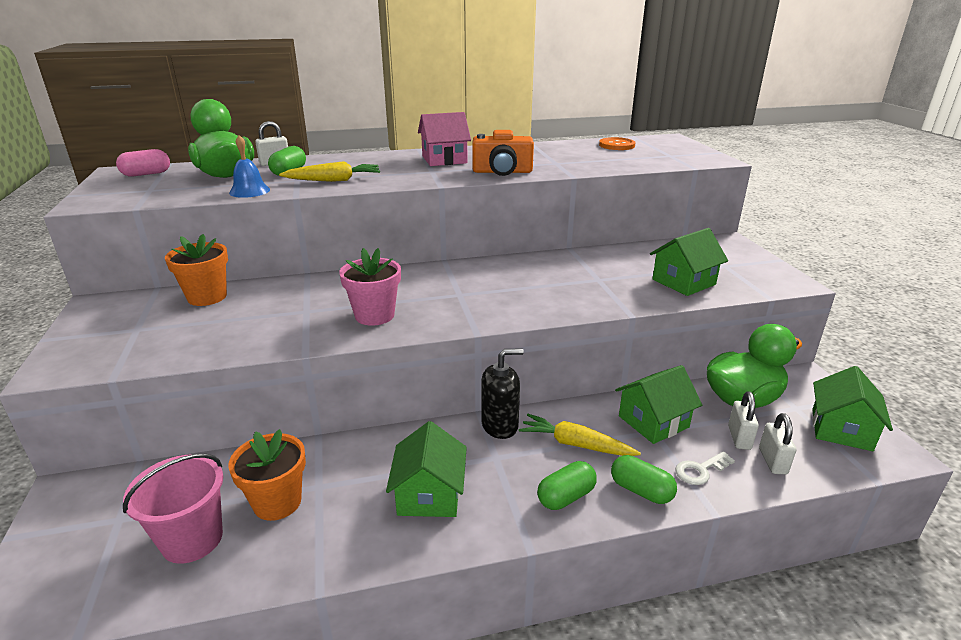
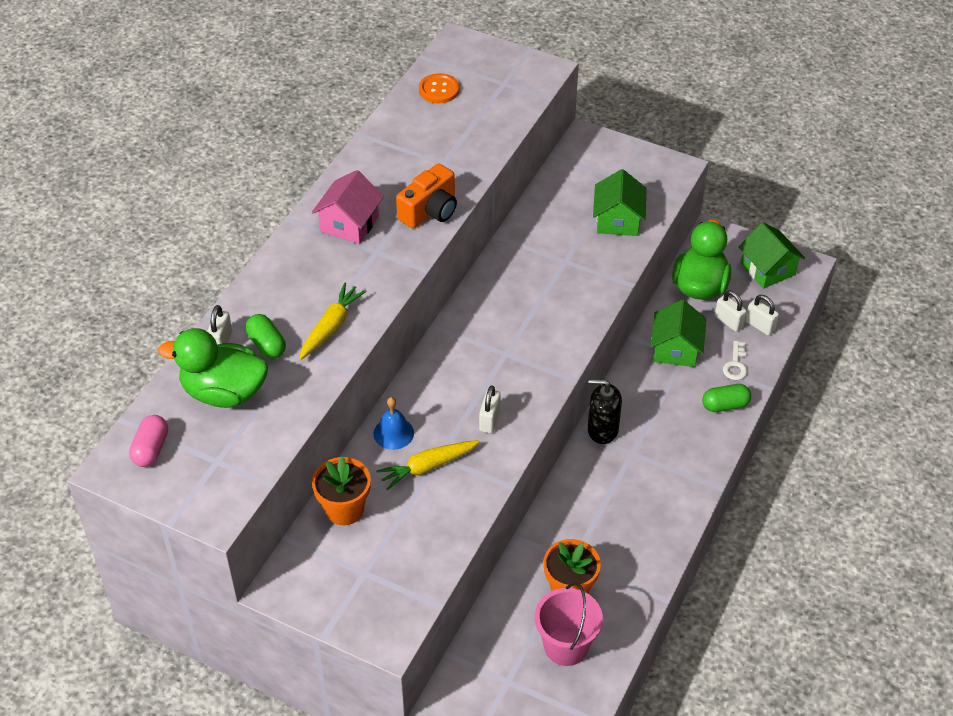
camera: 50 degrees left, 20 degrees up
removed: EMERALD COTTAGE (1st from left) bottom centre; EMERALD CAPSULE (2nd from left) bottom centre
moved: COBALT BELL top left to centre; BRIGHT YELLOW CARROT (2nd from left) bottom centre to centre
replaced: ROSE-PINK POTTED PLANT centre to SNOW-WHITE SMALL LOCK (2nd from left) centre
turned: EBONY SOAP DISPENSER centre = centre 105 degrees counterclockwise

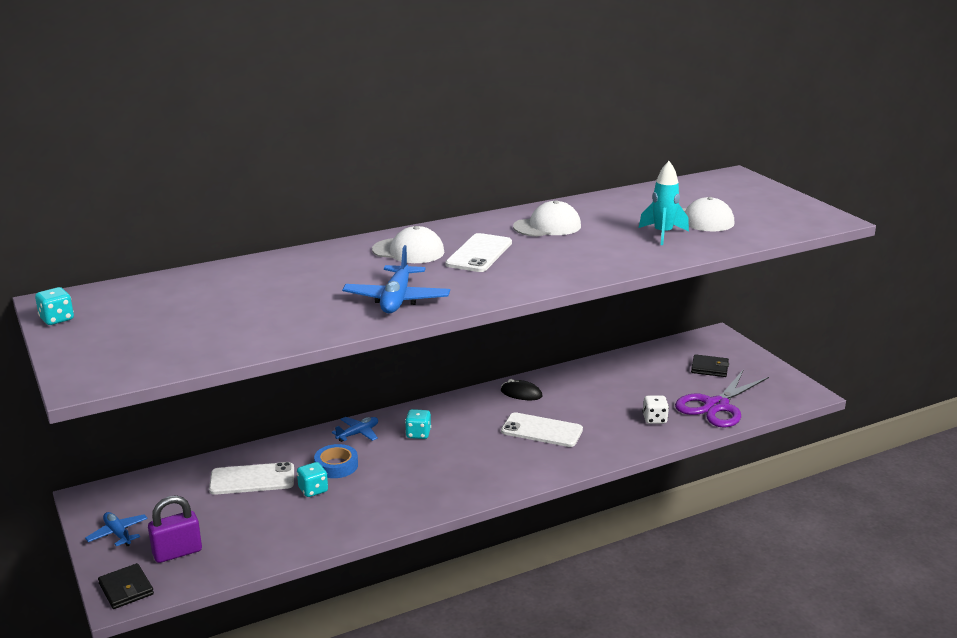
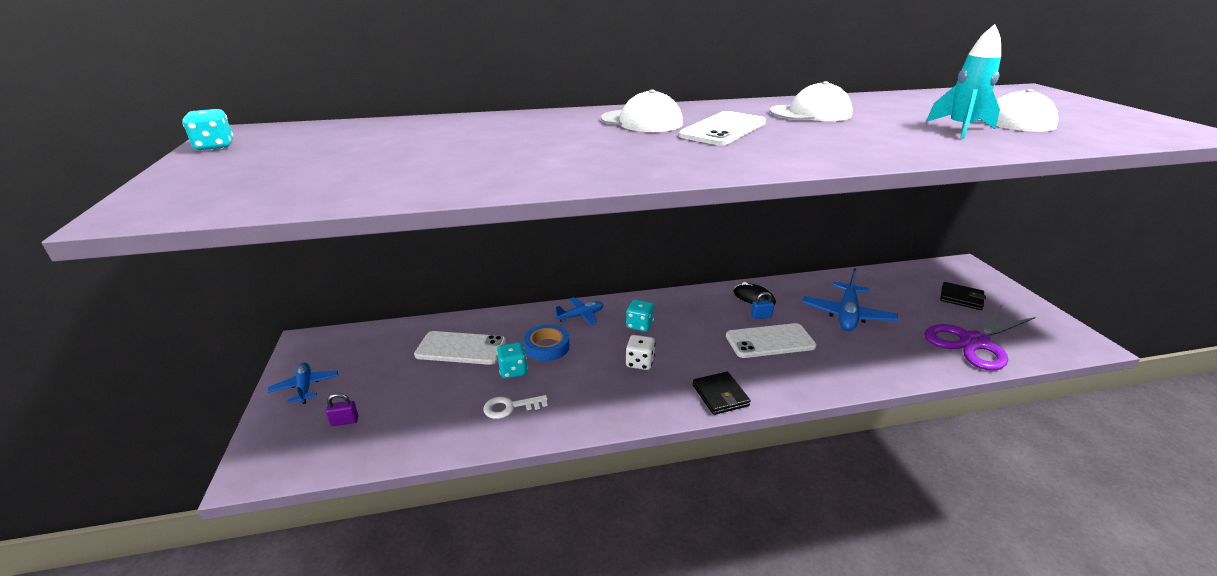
camera: 15 degrees right, 5 degrees up
added: SNOW-WHITE KEY bottom centre; COBALT SMALL LOCK centre
moved: EBONY BILLFOLD (1st from left) bottom left to bottom centre; COBALT AEROPLANE (3rd from left) centre to middle right; SNOW-WHITE DIE middle right to centre
turned: SNOW-WHITE MOBILE PHONE (3rd from left) bottom centre = centre 45 degrees counterclockwise
resized: ROYAL PURPLE SMALL LOCK bottom left = bottom left x0.50

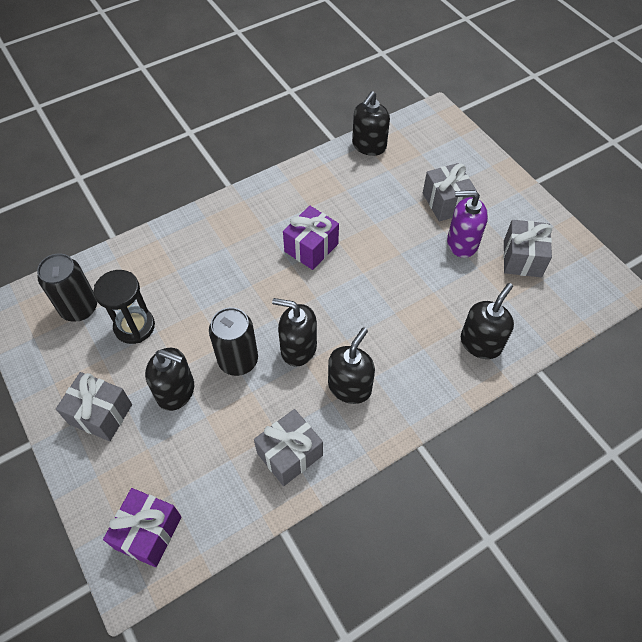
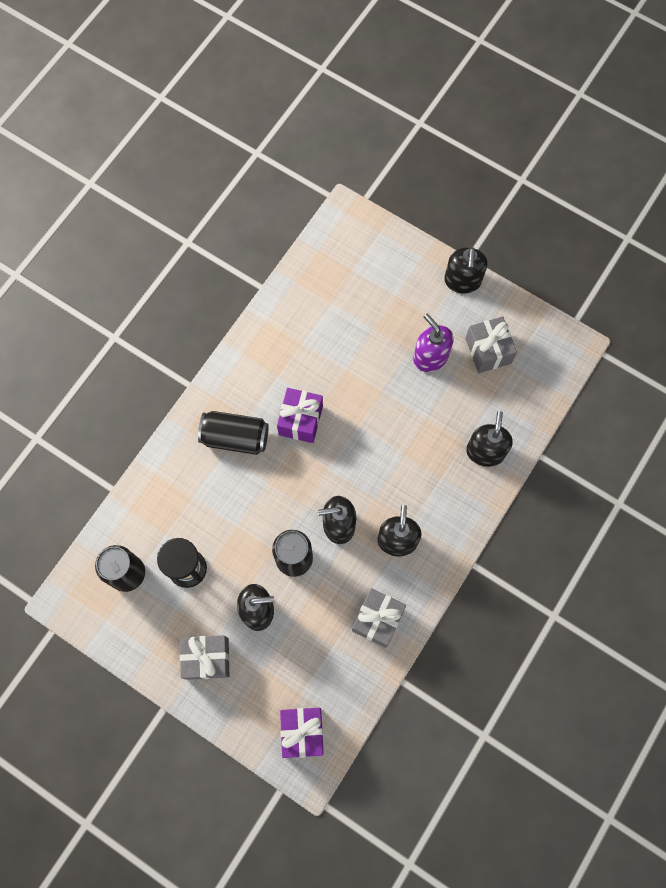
camera: 25 degrees left, 15 degrees up
removed: GREY PRESENT (3rd from left) top right
added: EBONY SODA CAN (2nd from left) centre
moved: EBONY SOAP DISPENSER (4th from left) top centre to top right
turned: ROYAL PURPLE SOAP DISPENSER middle right = centre 75 degrees clockwise

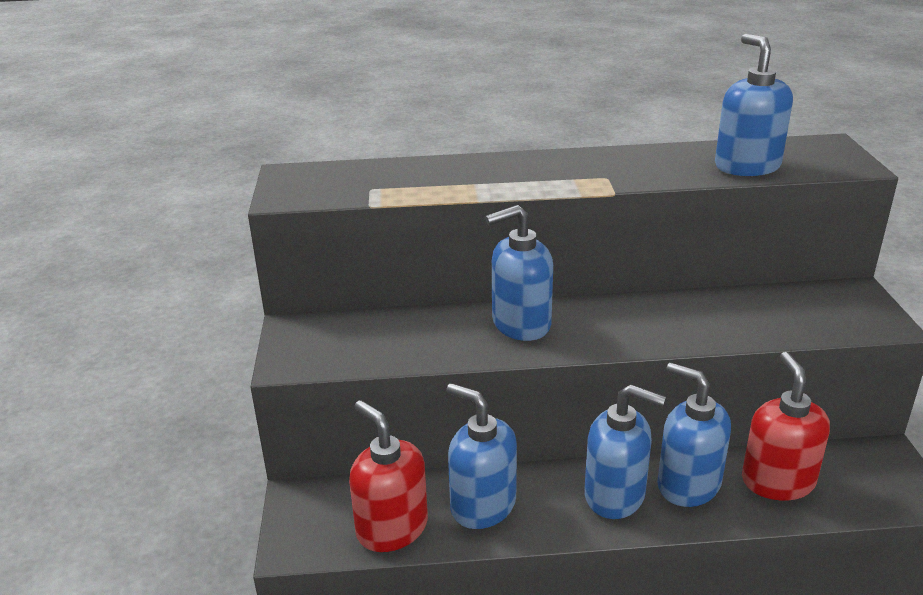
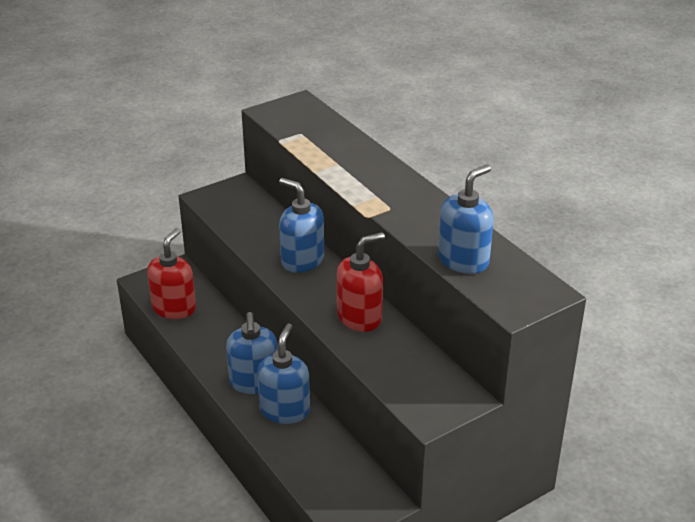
camera: 60 degrees right, 5 degrees up
removed: COBALT SOAP DISPENSER (1st from left) bottom centre
moved: RED SOAP DISPENSER (2nd from left) bottom right to centre

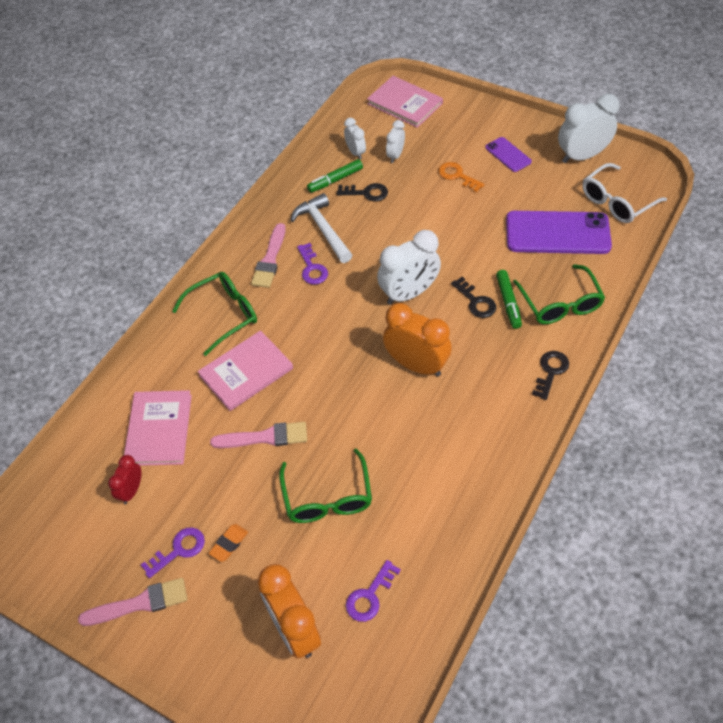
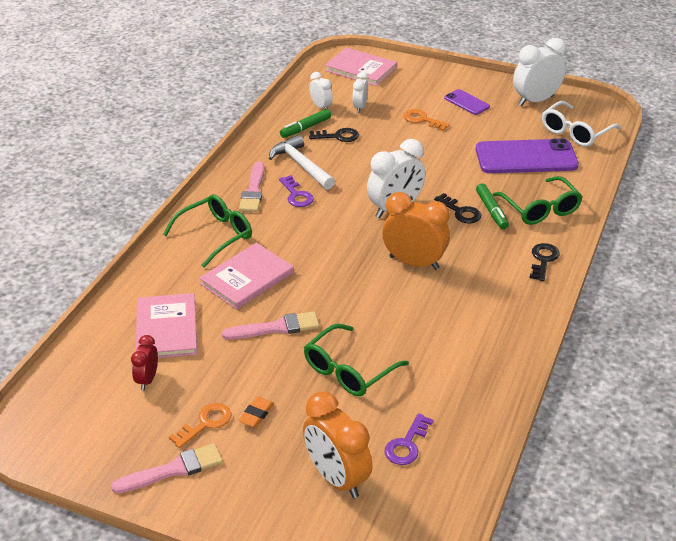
camera: 10 degrees left, 15 degrees down
recoloured: ROYAL PURPLE KEY (1st from left) bottom left to BRIGHT ORANGE KEY (1st from left) bottom left
turned: EMERALD SPECTACLES (2nd from left) bottom centre = centre 60 degrees clockwise

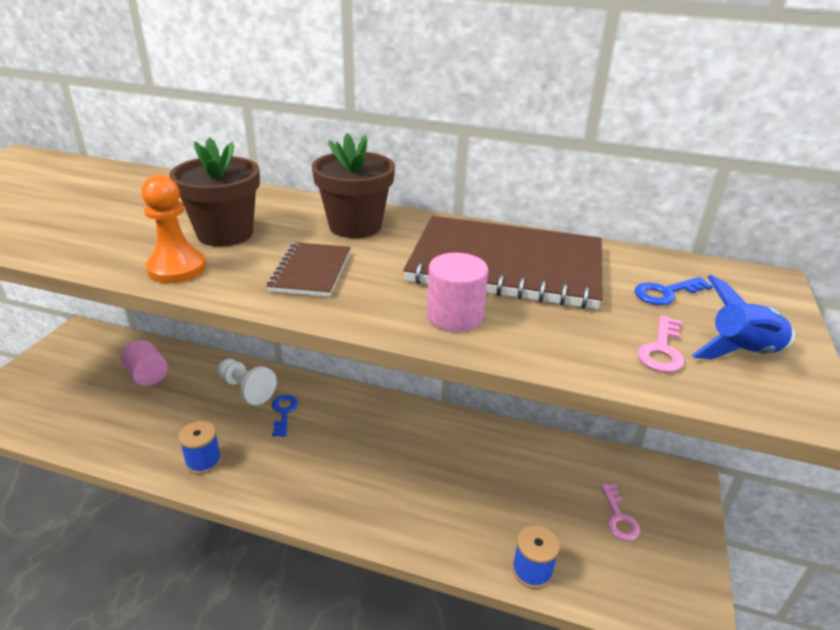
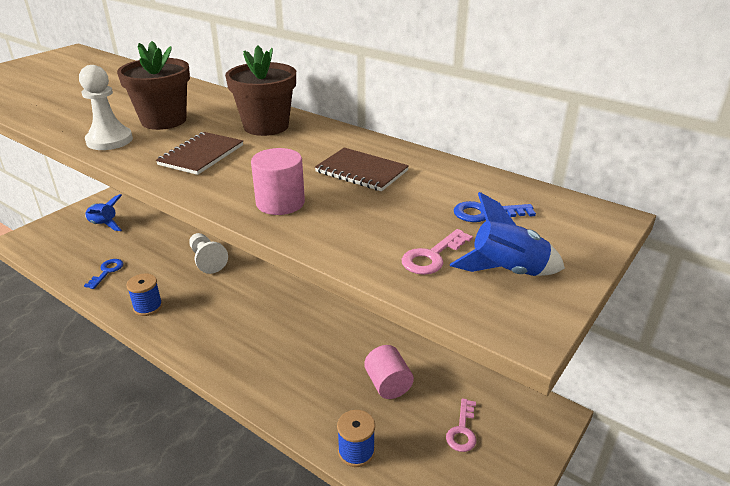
camera: 20 degrees right, 0 degrees up
added: COBALT SPACESHIP (1st from left) middle left
moved: ROSE-PINK SOLID CYLINDER (1st from left in the first image) middle left to ROSE-PINK SOLID CYLINDER (2nd from left) bottom centre; COBALT KEY (1st from left) centre to middle left
recoloured: BRIGHT ORANGE CHESS PAWN middle left to SNOW-WHITE CHESS PAWN (1st from left) top left
resized: RUSSET NOTEBOOK (2nd from left) centre = centre x0.48

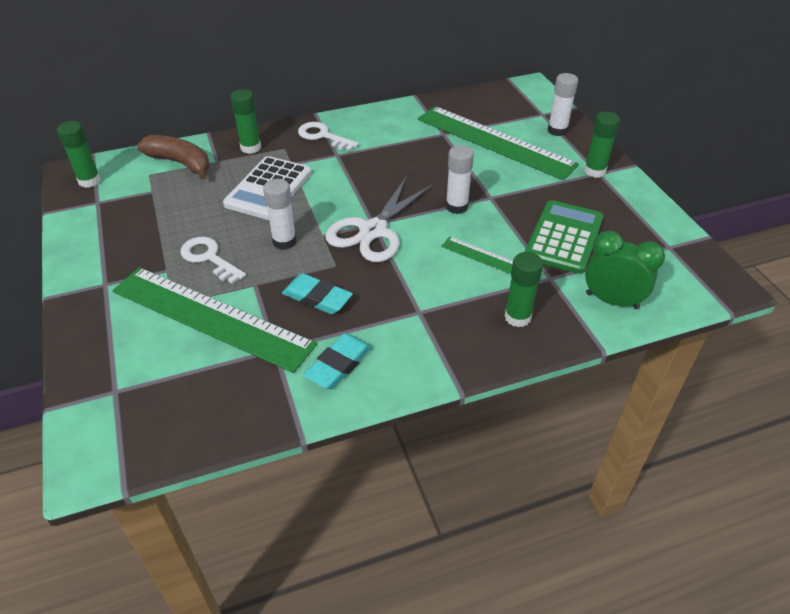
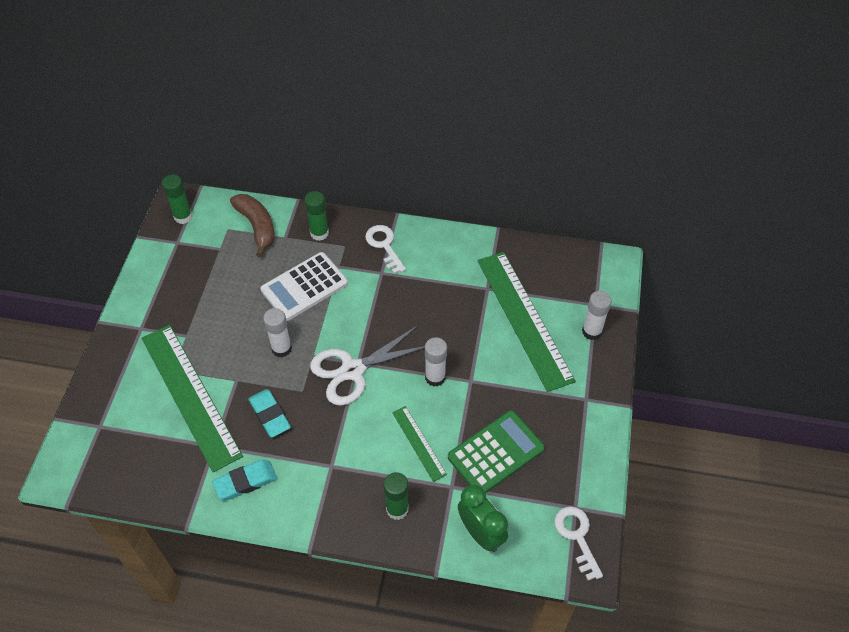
camera: 30 degrees right, 10 degrees up
removed: EMERALD GLUE STICK (4th from left) top right
moved: SNOW-WHITE KEY (1st from left in the first image) middle left to SNOW-WHITE KEY (2nd from left) bottom right

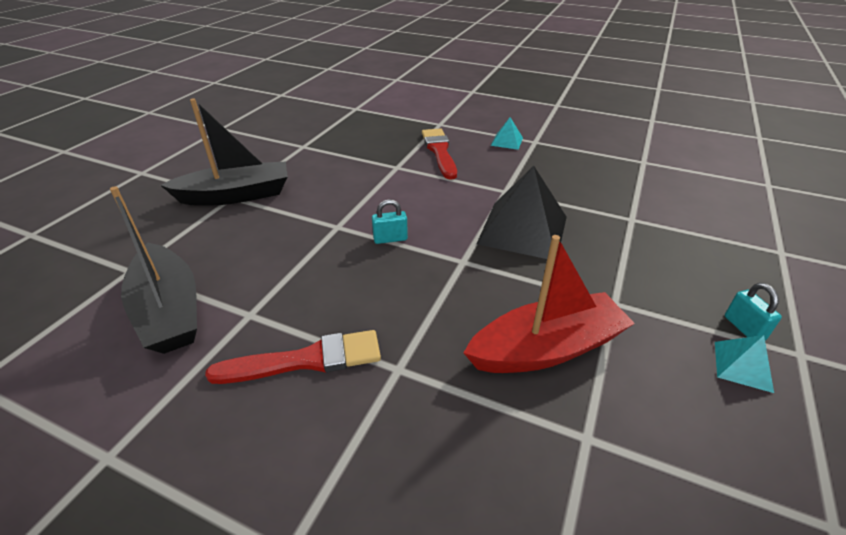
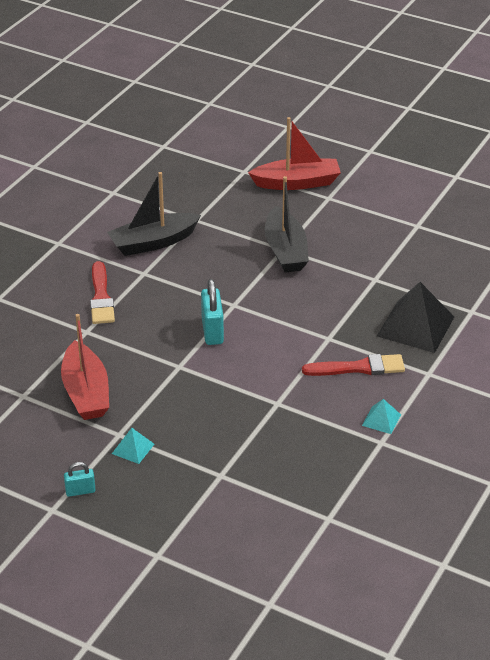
camera: 95 degrees right, 0 degrees up
added: RED TOY BOAT (2nd from left) top centre
moved: EBONY PYRAMID centre to middle right; TEAL PYRAMID (2nd from left in the first image) bottom right to TEAL PYRAMID (1st from left) bottom left
resized: TEAL SMALL LOCK (1st from left in the first image) centre = centre x1.74

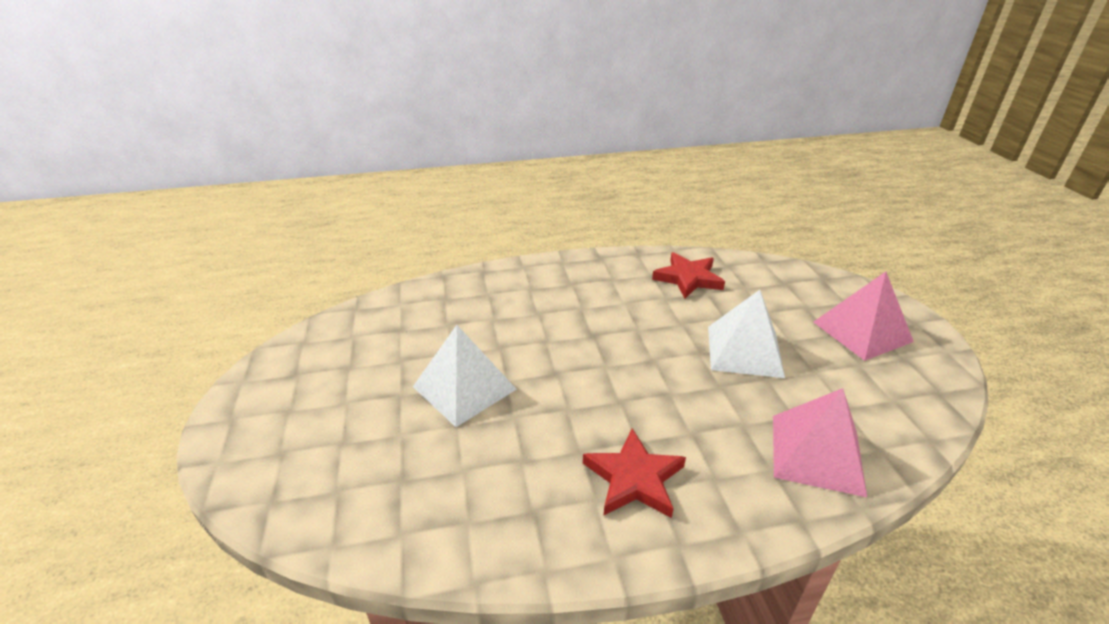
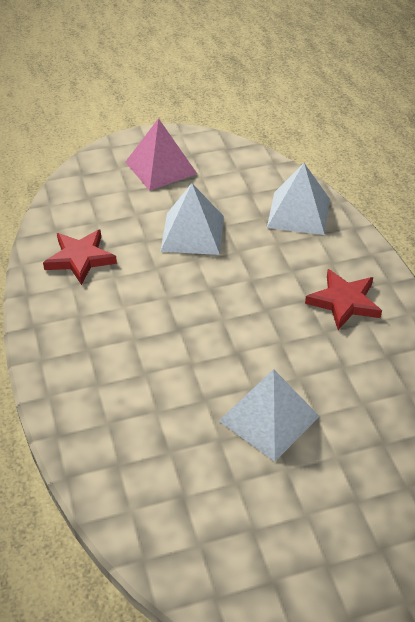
camera: 95 degrees left, 10 degrees up
recoloured: ROSE-PINK PYRAMID (1st from left) bottom right to SNOW-WHITE PYRAMID (3rd from left) top right

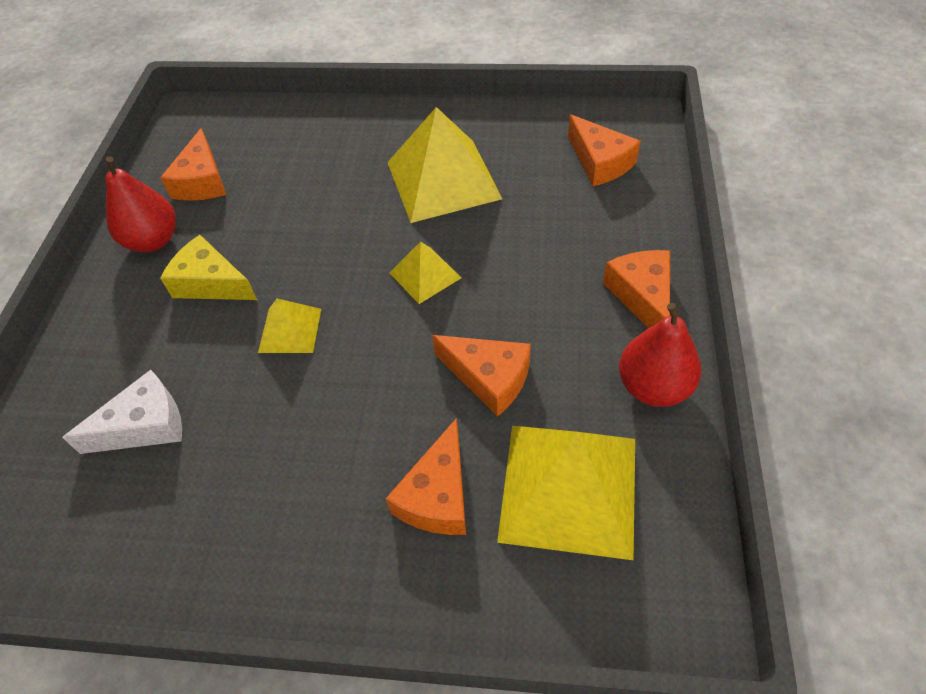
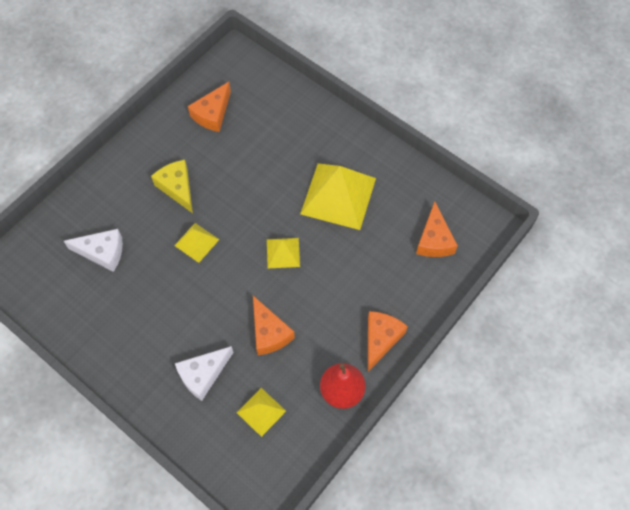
camera: 30 degrees right, 10 degrees up
removed: RED PEAR FRUIT (1st from left) top left
recoloured: BRIGHT ORANGE CHEESE (2nd from left) bottom centre to SNOW-WHITE CHEESE (2nd from left) bottom left
resized: BRIGHT YELLOW PYRAMID (4th from left in the first image) bottom centre = bottom centre x0.51

